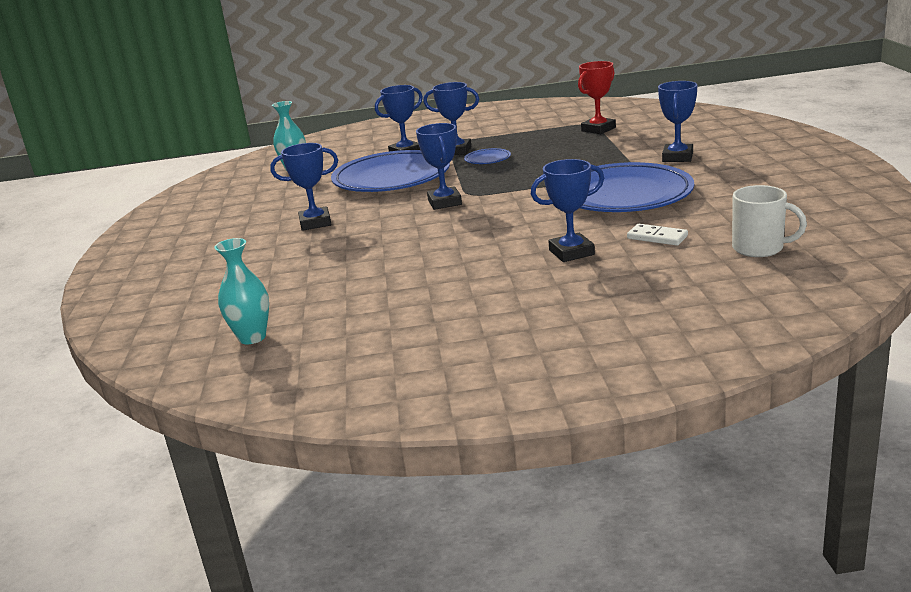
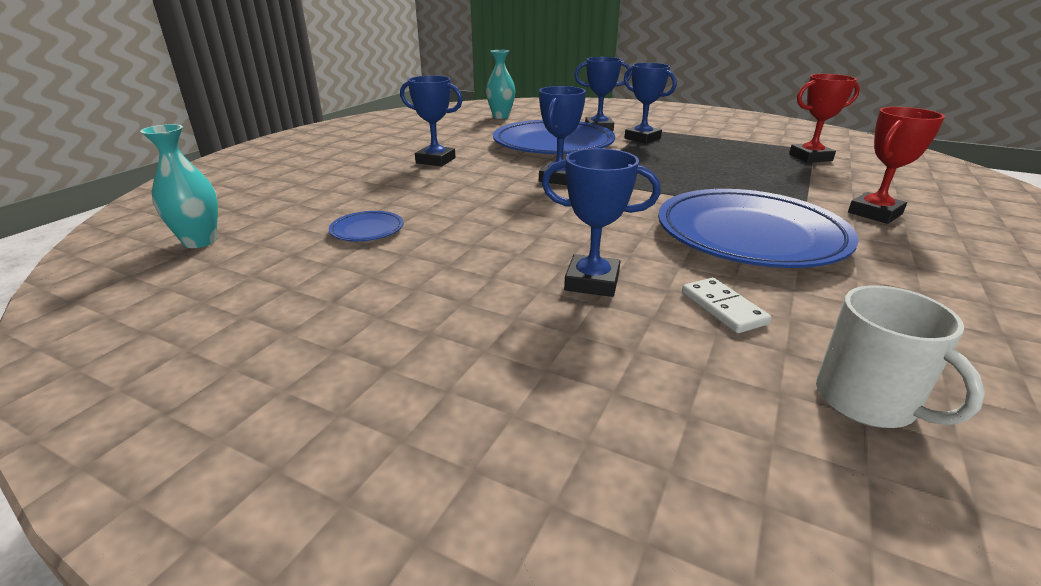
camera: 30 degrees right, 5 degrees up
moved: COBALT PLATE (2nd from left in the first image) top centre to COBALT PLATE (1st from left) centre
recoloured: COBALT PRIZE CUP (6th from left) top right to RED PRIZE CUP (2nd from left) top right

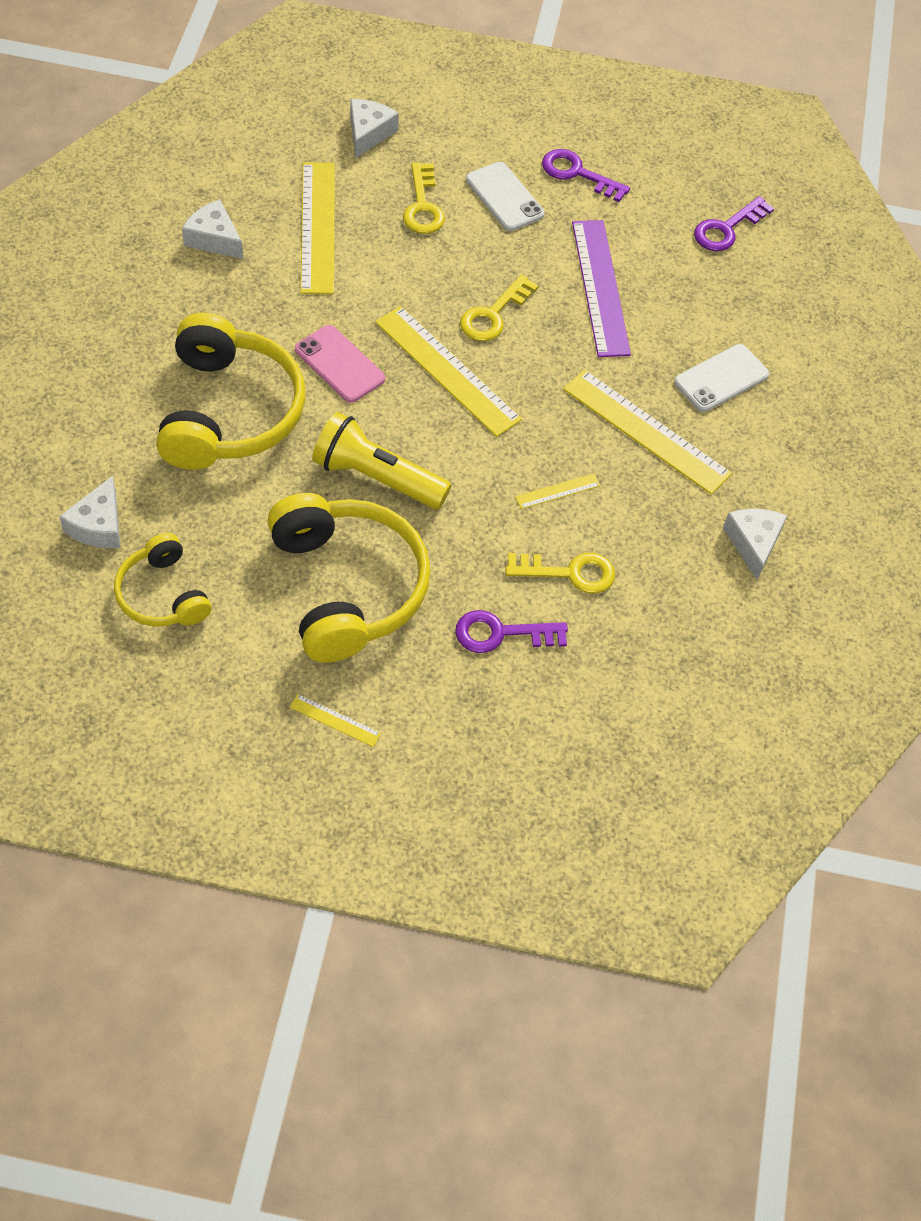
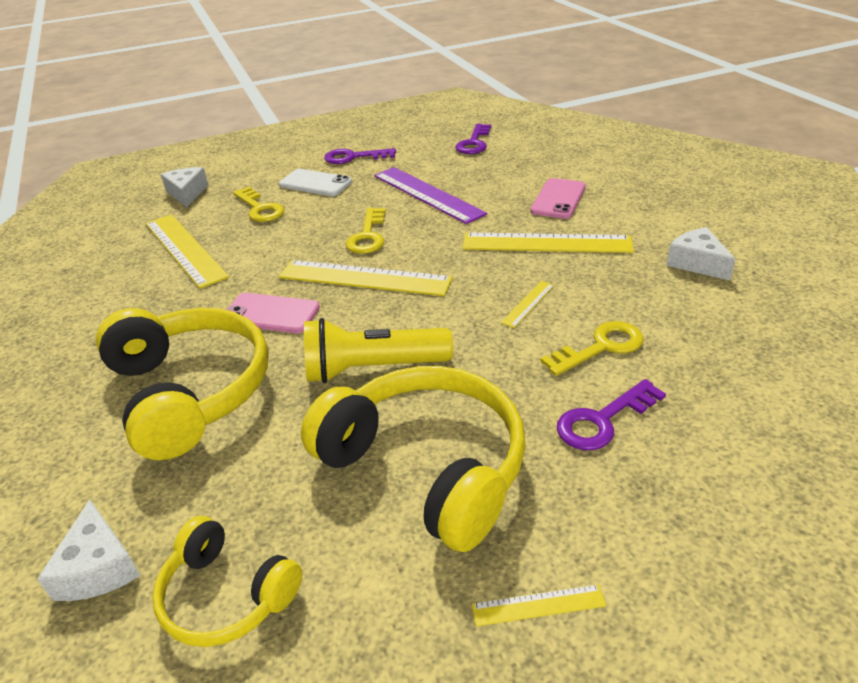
camera: 25 degrees left, 20 degrees down
removed: SNOW-WHITE CHEESE (2nd from left) top left
recoloured: SNOW-WHITE MOBILE PHONE (2nd from left) top right to ROSE-PINK MOBILE PHONE (2nd from left) top centre

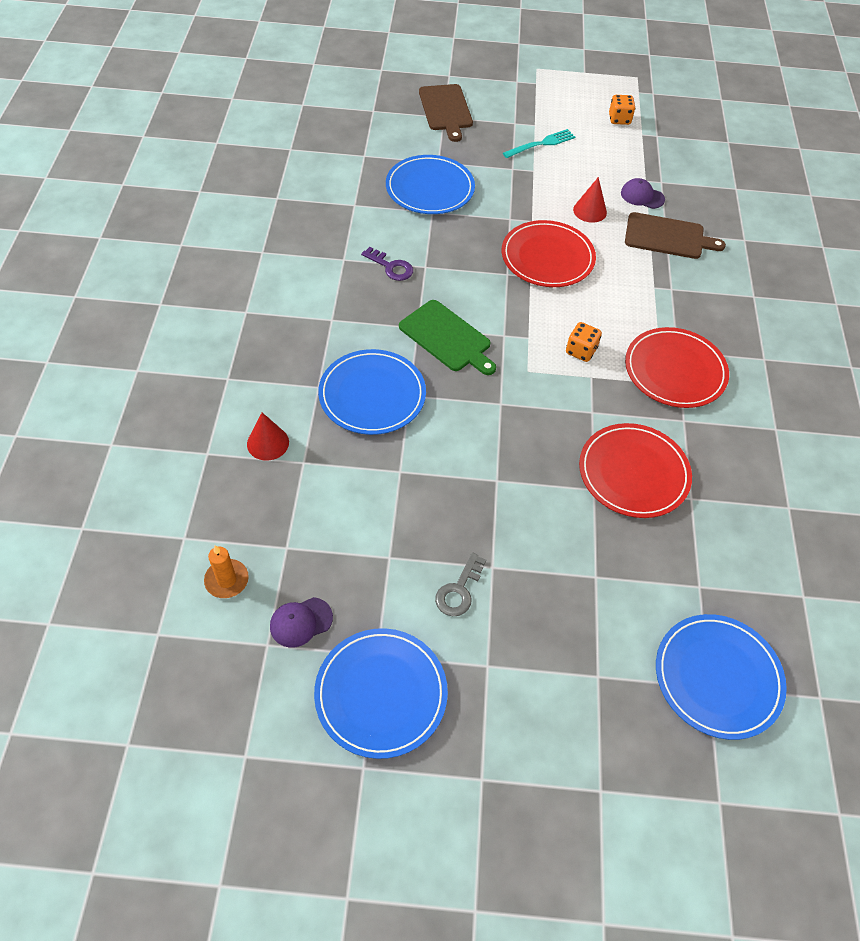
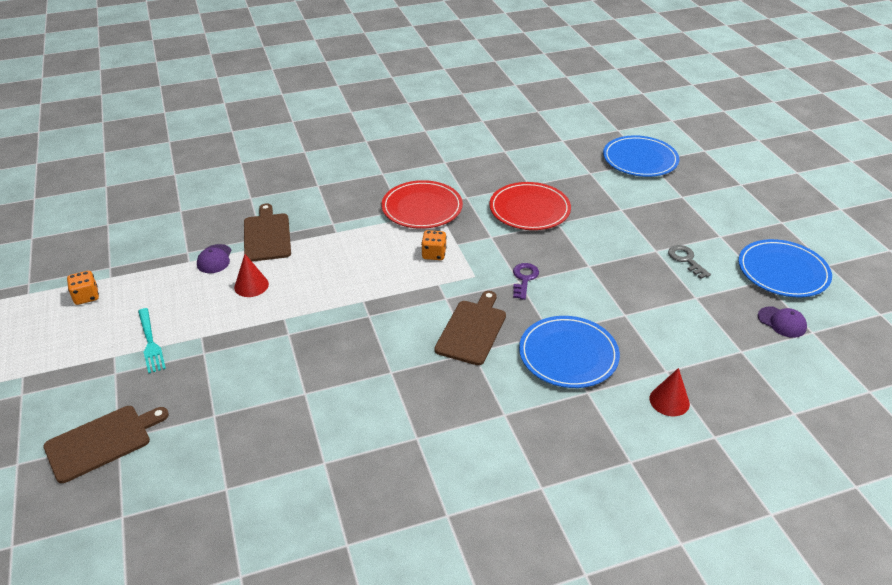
camera: 110 degrees left, 15 degrees down
removed: BRIGHT ORANGE WAX CANDLE middle left; COBALT PLATE (3rd from left) top centre; RED PLATE (1st from left) top centre
moved: ROYAL PURPLE KEY top centre to centre
recoloured: EMERALD BREAD BOARD centre to RUSSET BREAD BOARD (3rd from left) centre
turned: GREY KEY centre = middle right 120 degrees counterclockwise; TEAL DINNER FORK top centre = middle left 150 degrees counterclockwise

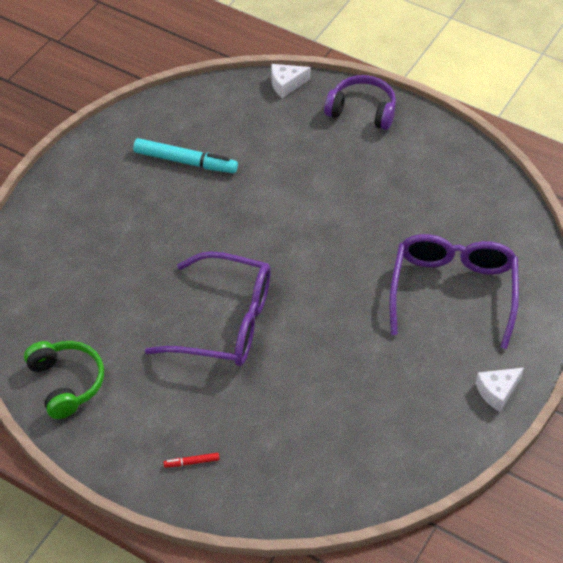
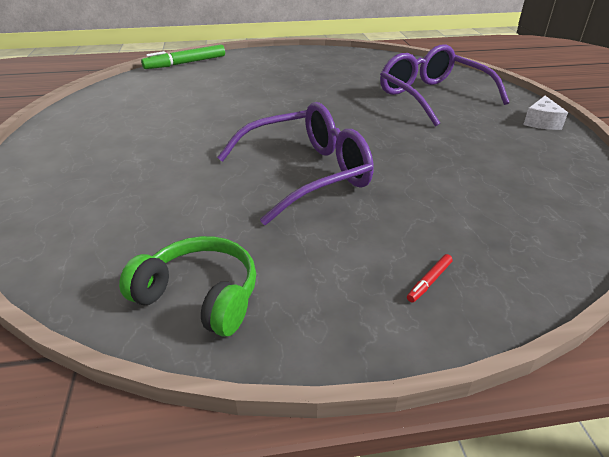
camera: 40 degrees left, 15 degrees down
removed: TEAL MARKER PEN top left; ROYAL PURPLE HEADSET top centre
replaced: SNOW-WHITE CHEESE (1st from left) top centre to EMERALD MARKER PEN top left

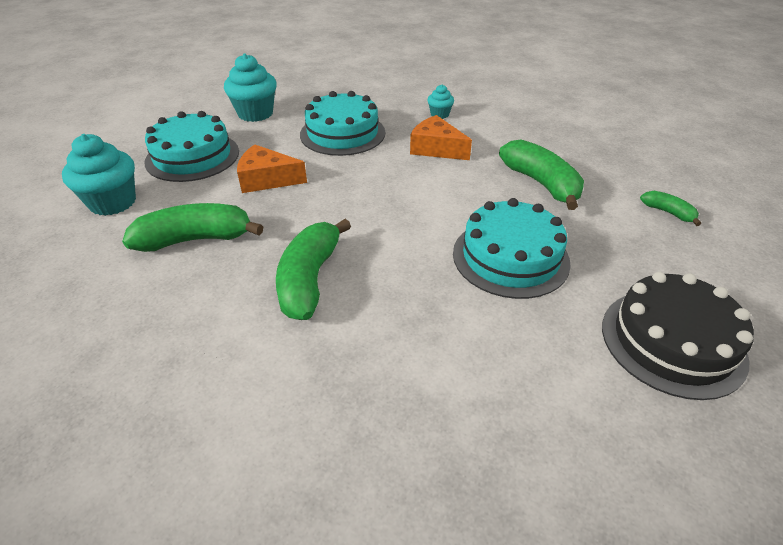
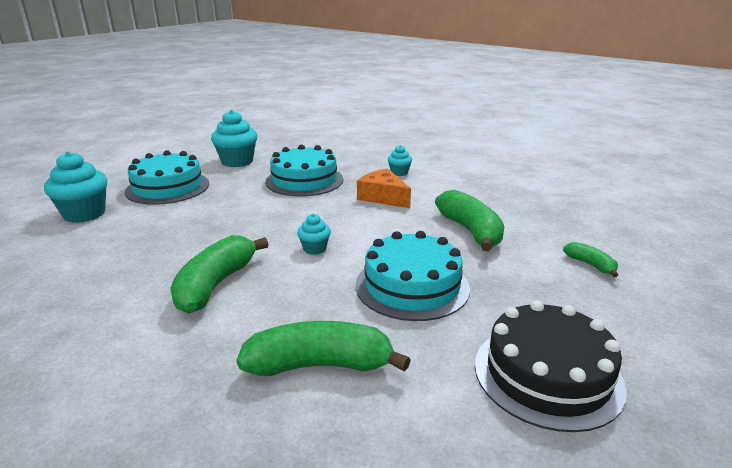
camera: 10 degrees right, 15 degrees down
removed: BRIGHT ORANGE CHEESE (1st from left) top centre
added: TEAL FAIRY CAKE (3rd from left) centre
moved: EMERALD TOY BANANA (1st from left in the first image) middle left to EMERALD TOY BANANA (2nd from left) bottom centre

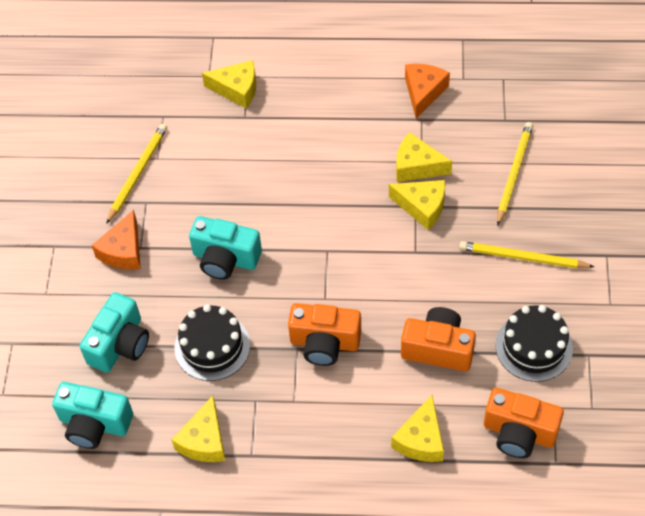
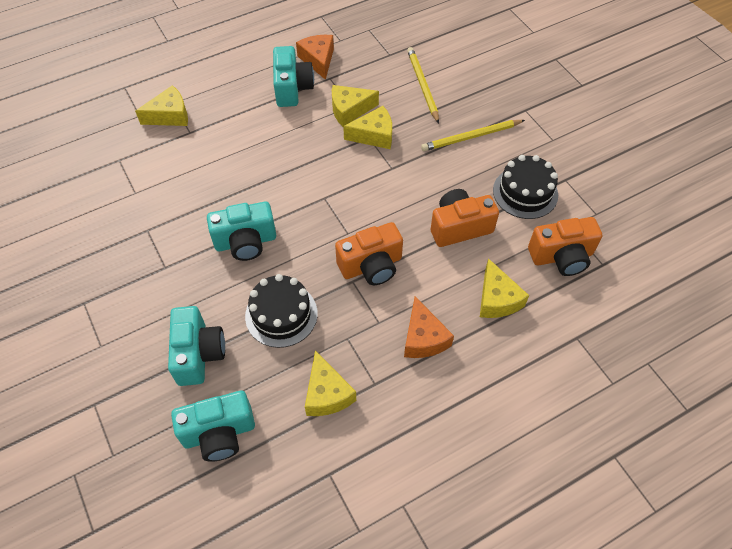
camera: 35 degrees left, 0 degrees up
removed: BRIGHT YELLOW LEAD PENCIL (1st from left) middle left
added: TEAL COMPACT CAMERA (4th from left) top centre
moved: BRIGHT ORANGE CHEESE (1st from left in the first image) middle left to BRIGHT ORANGE CHEESE (2nd from left) centre

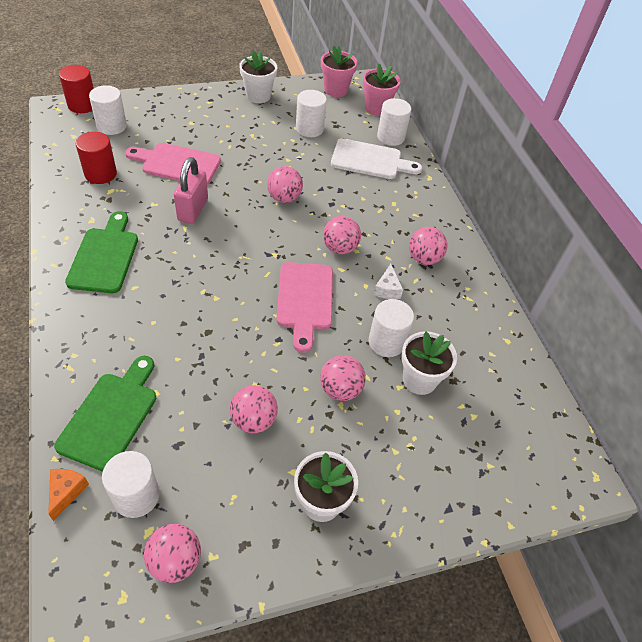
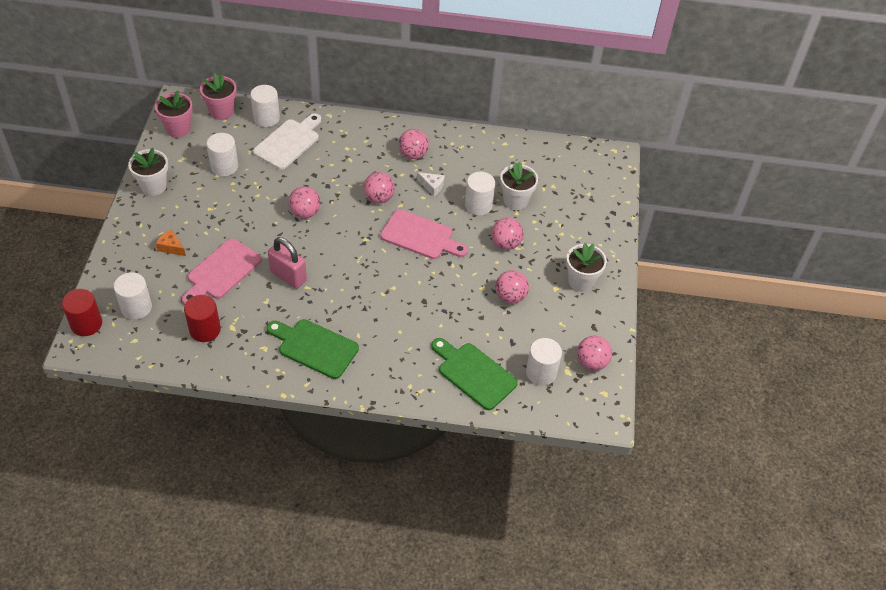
camera: 65 degrees left, 0 degrees up
moved: BRIGHT ORANGE CHEESE bottom left to middle left

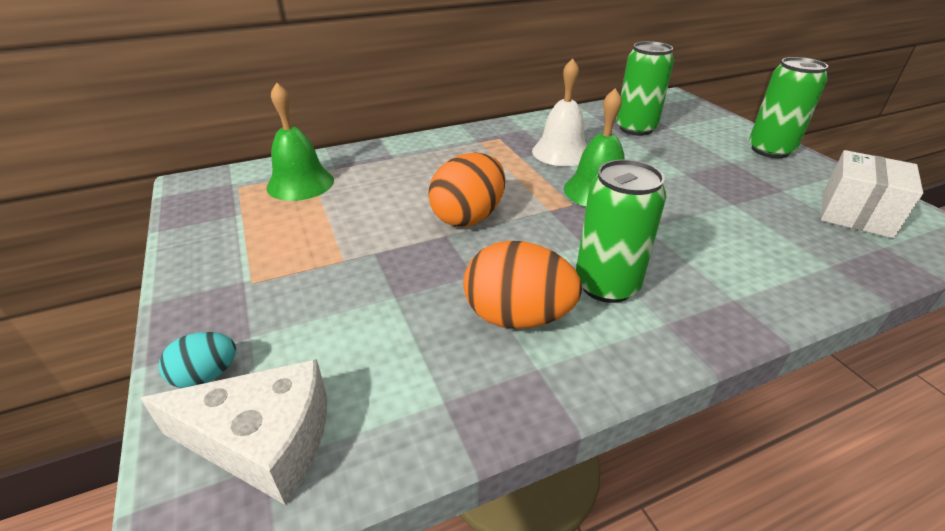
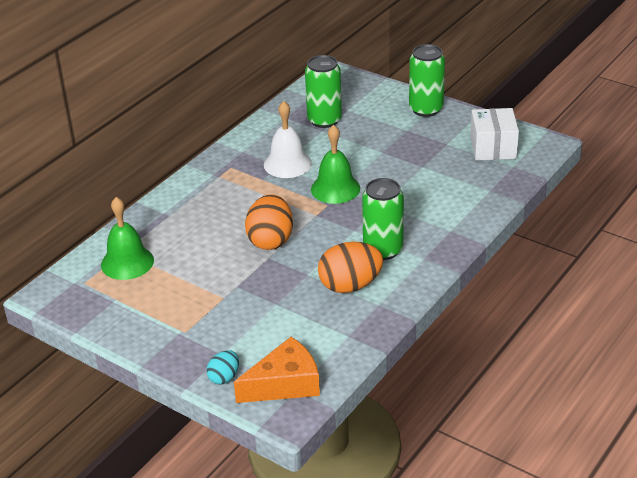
camera: 30 degrees left, 0 degrees up
recoloured: SNOW-WHITE CHEESE bottom left to BRIGHT ORANGE CHEESE bottom centre

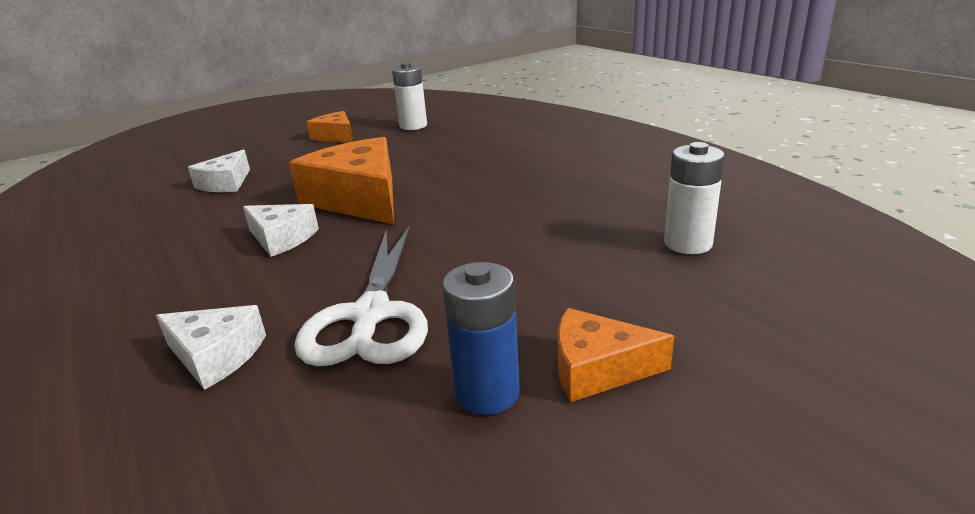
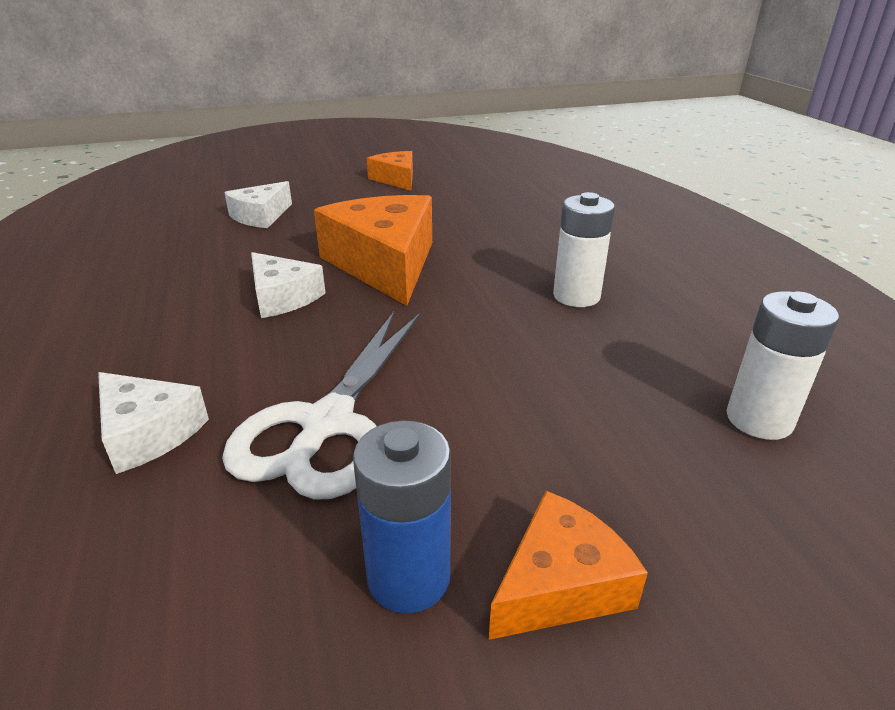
camera: 15 degrees right, 5 degrees up
moved: SNOW-WHITE AA BATTERY (1st from left) top centre to centre
turned: BRIGHT ORANGE CHEESE (3rd from left) bottom centre = bottom centre 120 degrees clockwise

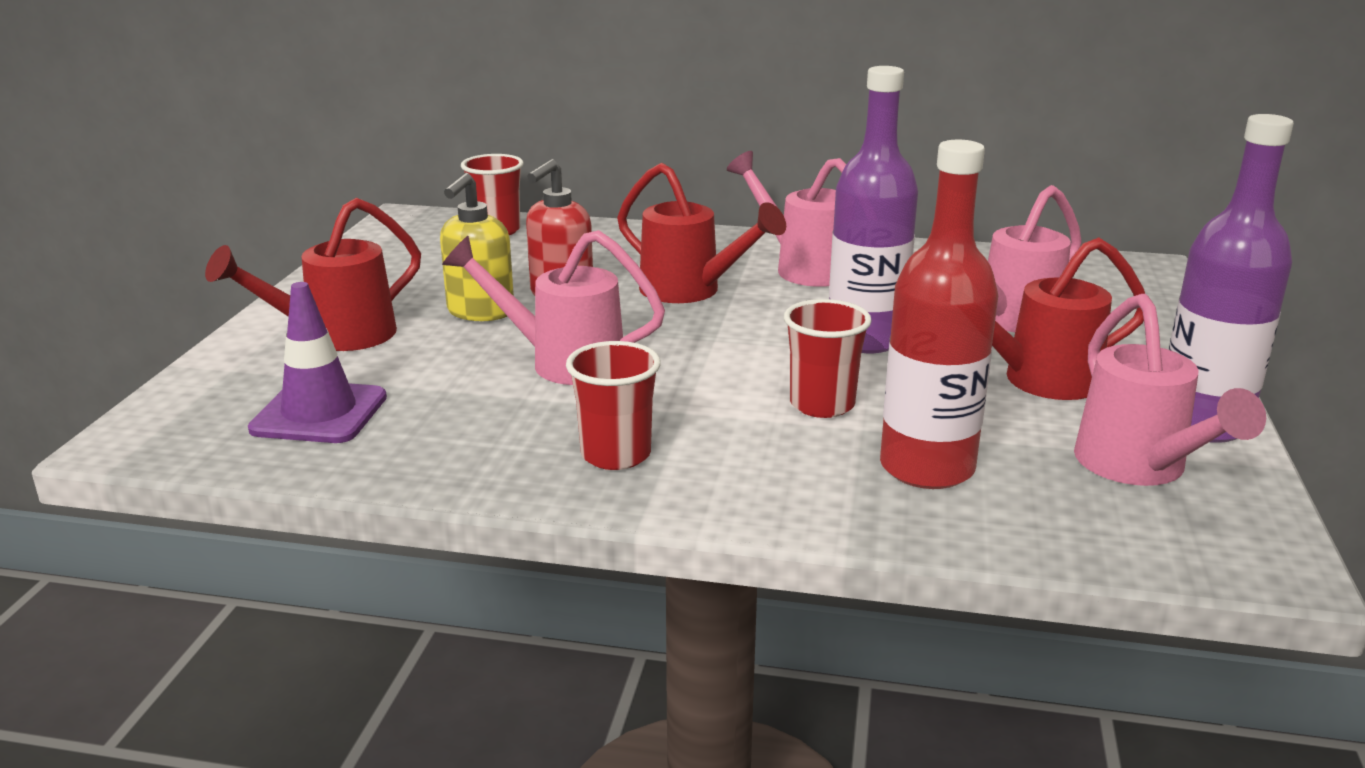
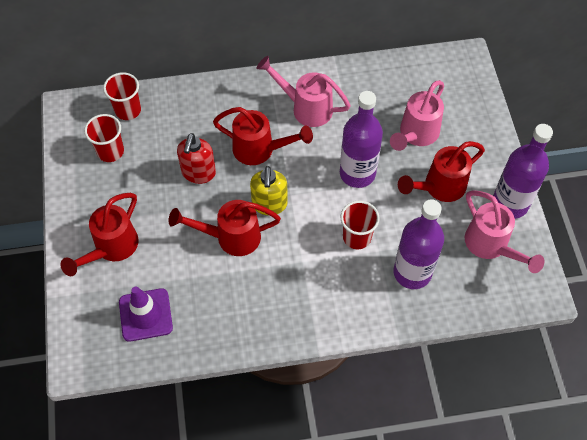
camera: 20 degrees left, 35 degrees up
moved: BRIGHT YELLOW SOAP DISPENSER top centre to centre; RED TUMBLER (2nd from left in the first image) centre to RED TUMBLER (1st from left) top left
recoloured: ROSE-PINK WATERING POT (1st from left) centre to RED WATERING POT (2nd from left) centre; RED BOTTLE middle right to ROYAL PURPLE BOTTLE (2nd from left) middle right

